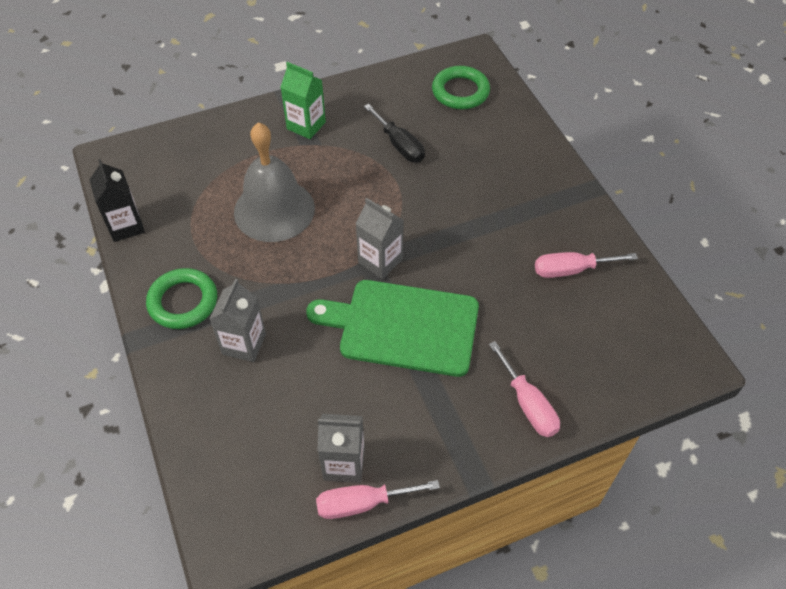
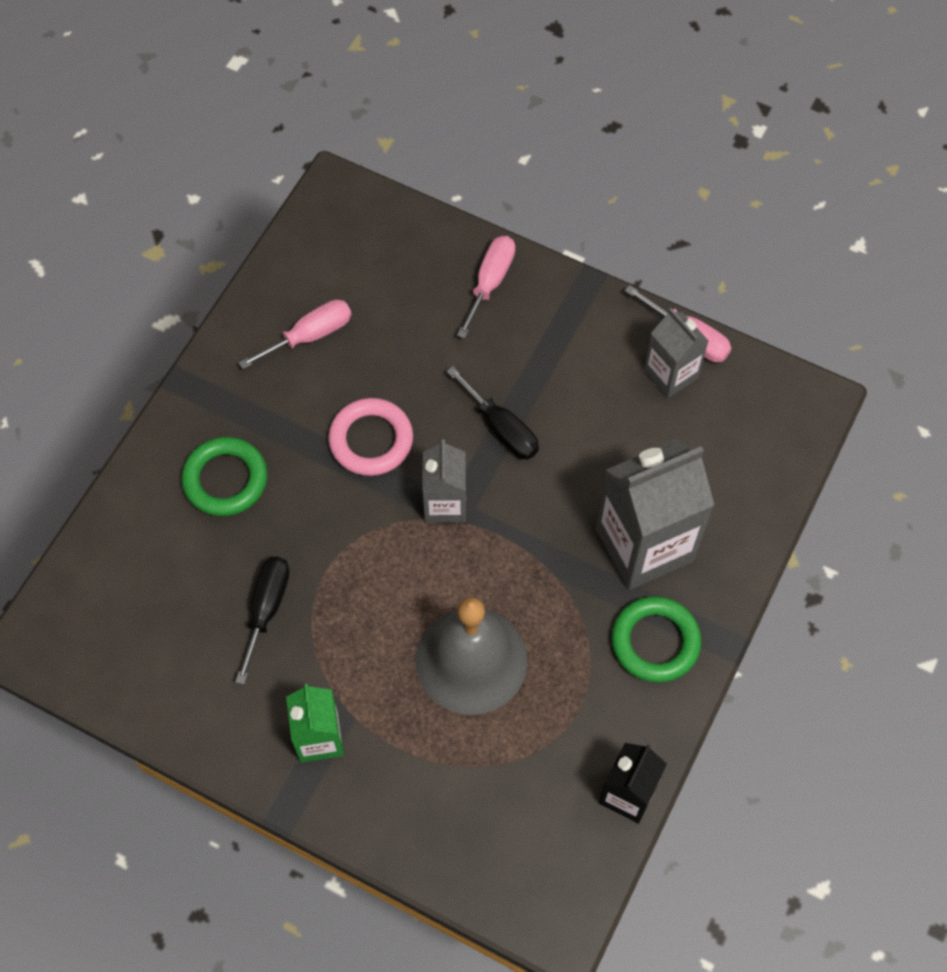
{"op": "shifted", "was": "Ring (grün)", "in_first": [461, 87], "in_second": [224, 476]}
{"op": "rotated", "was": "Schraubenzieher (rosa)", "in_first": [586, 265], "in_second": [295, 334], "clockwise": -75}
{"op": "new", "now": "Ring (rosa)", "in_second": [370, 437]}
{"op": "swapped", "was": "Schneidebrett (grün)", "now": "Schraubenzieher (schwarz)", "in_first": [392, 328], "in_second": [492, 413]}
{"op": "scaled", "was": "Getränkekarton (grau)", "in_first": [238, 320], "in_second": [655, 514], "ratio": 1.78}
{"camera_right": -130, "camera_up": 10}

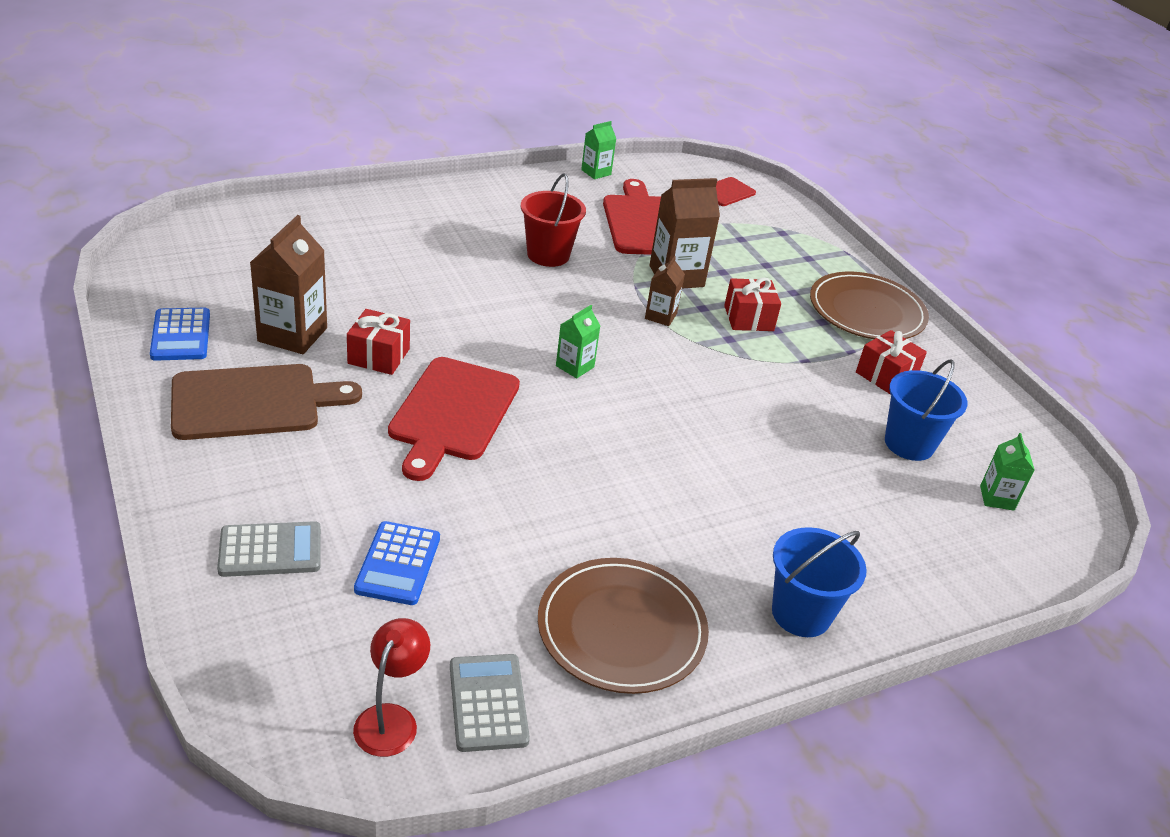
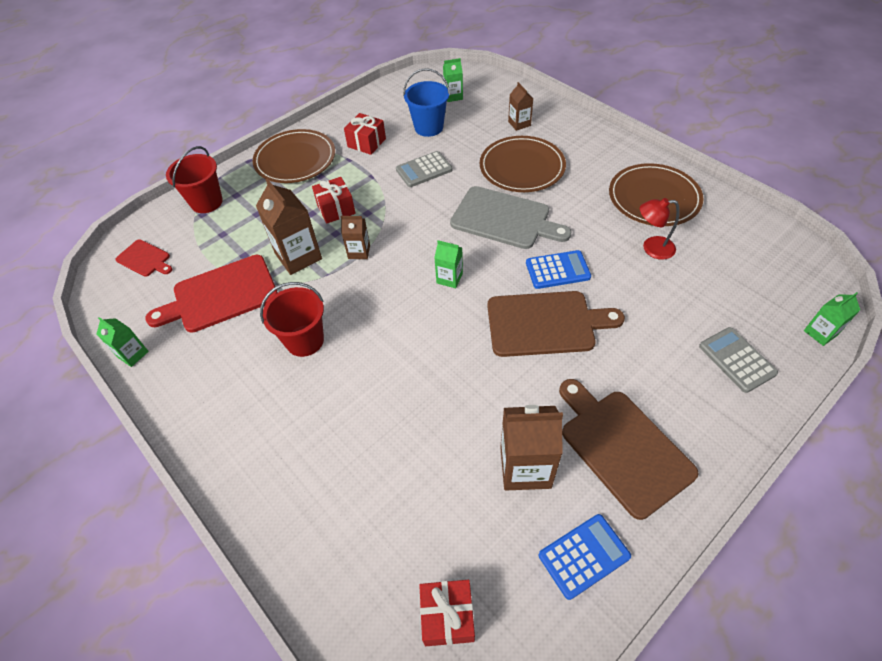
{"op": "new", "now": "Eimer (rot)", "in_second": [194, 179]}
{"op": "shifted", "was": "Taschenrechner (grau)", "in_first": [490, 703], "in_second": [424, 169]}
{"op": "shifted", "was": "Geschenk (rot)", "in_first": [378, 342], "in_second": [447, 613]}
{"op": "new", "now": "Schneidebrett (grau)", "in_second": [511, 217]}
{"op": "new", "now": "Teller (braun)", "in_second": [523, 164]}
{"op": "repainted", "was": "Schneidebrett (rot)", "now": "Schneidebrett (braun)", "in_first": [454, 419], "in_second": [556, 324]}
{"op": "new", "now": "Getränkekarton (braun)", "in_second": [520, 106]}
{"op": "shifted", "was": "Taschenrechner (blau)", "in_first": [397, 563], "in_second": [558, 269]}
{"op": "shifted", "was": "Lampe (rot)", "in_first": [391, 687], "in_second": [660, 229]}
{"op": "new", "now": "Getränkekarton (grün)", "in_second": [832, 319]}
{"op": "gone", "was": "Eimer (blau)", "in_first": [819, 582]}
{"camera_right": -100, "camera_up": 15}

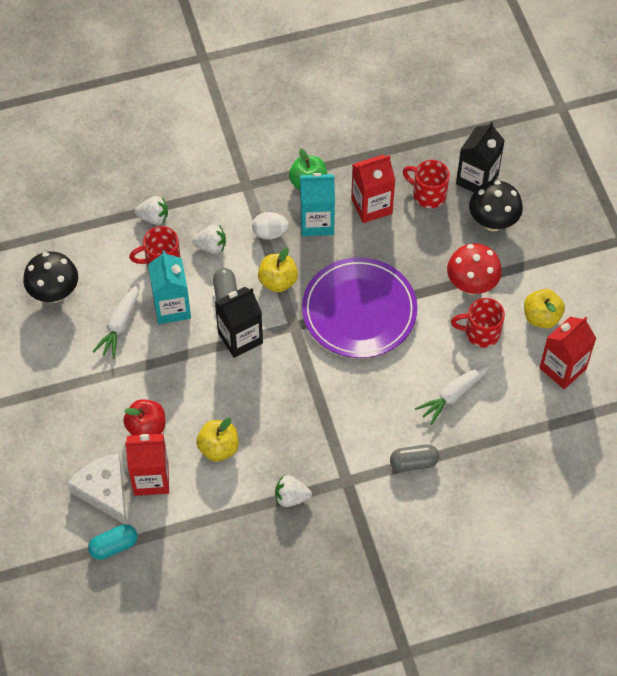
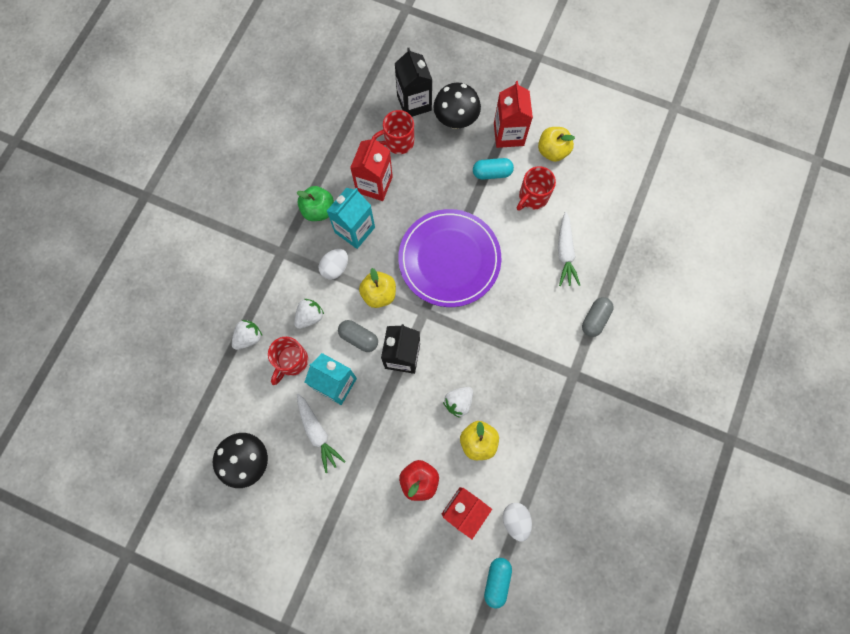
{"op": "shifted", "was": "Erdbeere (weiß)", "in_first": [293, 491], "in_second": [458, 402]}
{"op": "swapped", "was": "Pilz (rot)", "now": "Kapsel (türkis)", "in_first": [474, 269], "in_second": [493, 169]}
{"op": "shifted", "was": "Getränkekarton (rot)", "in_first": [568, 353], "in_second": [513, 114]}
{"op": "new", "now": "Ei (weiß)", "in_second": [517, 522]}
{"op": "gone", "was": "Käse (weiß)", "in_first": [96, 488]}
{"camera_right": -50, "camera_up": 15}

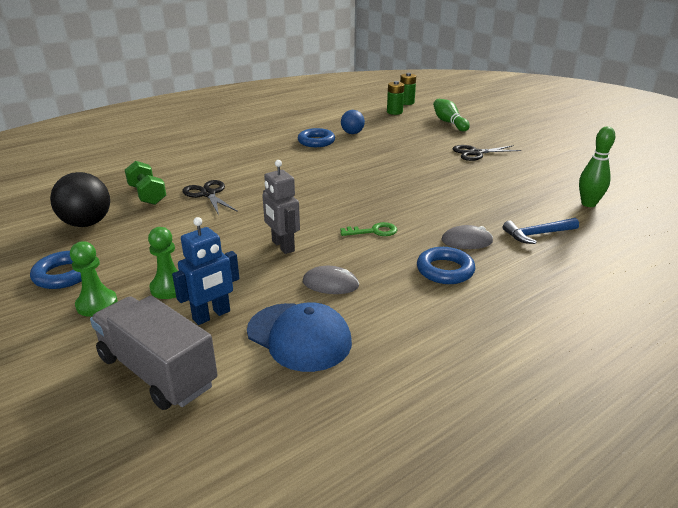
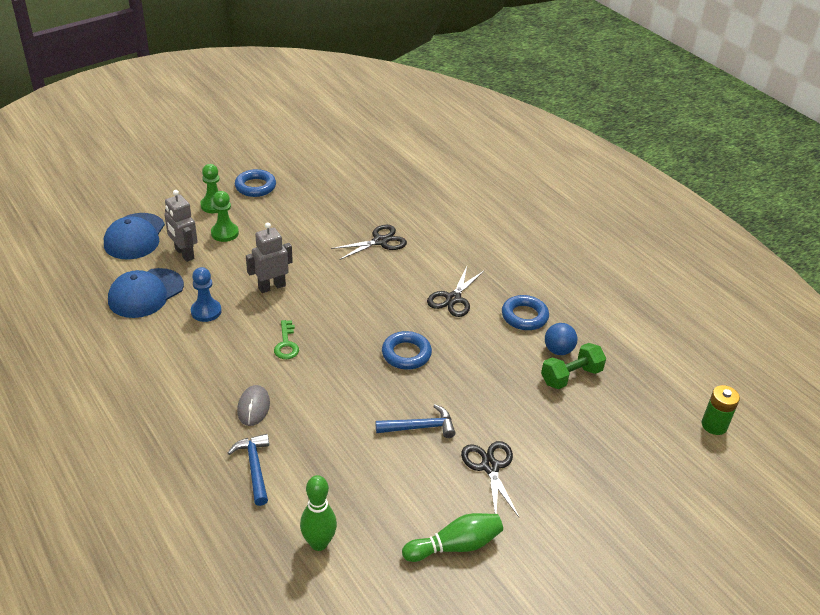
{"op": "swapped", "was": "Lastwagen (grau)", "now": "Kappe (blau)", "in_first": [154, 353], "in_second": [134, 236]}
{"op": "repainted", "was": "Roboter (blau)", "now": "Roboter (grau)", "in_first": [205, 271], "in_second": [181, 226]}
{"op": "swapped", "was": "Computermaus (grau)", "now": "Bauer (blau)", "in_first": [331, 280], "in_second": [206, 294]}
{"op": "new", "now": "Hammer (blau)", "in_second": [415, 421]}
{"op": "shifted", "was": "Ring (blau)", "in_first": [446, 265], "in_second": [407, 350]}
{"op": "shifted", "was": "Bowlingkegel (grün)", "in_first": [451, 115], "in_second": [452, 537]}
{"op": "new", "now": "Schere (schwarz)", "in_second": [455, 292]}
{"op": "shifted", "was": "Hantel (grün)", "in_first": [145, 183], "in_second": [573, 366]}
{"op": "gone", "was": "Ball (schwarz)", "in_first": [80, 199]}
{"op": "gone", "was": "Batterie (grün)", "in_first": [395, 98]}
{"camera_right": 90, "camera_up": 10}

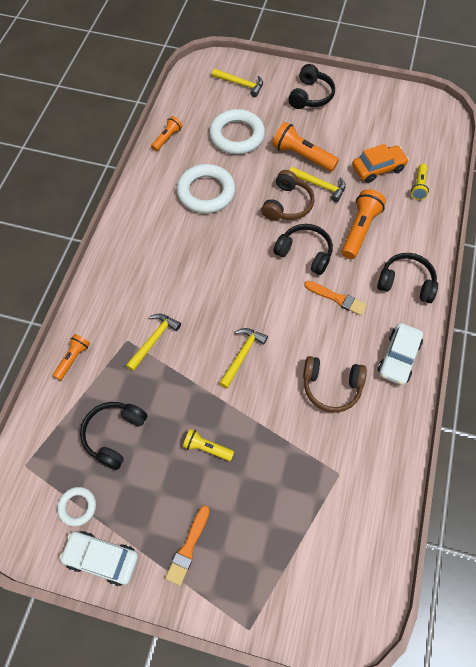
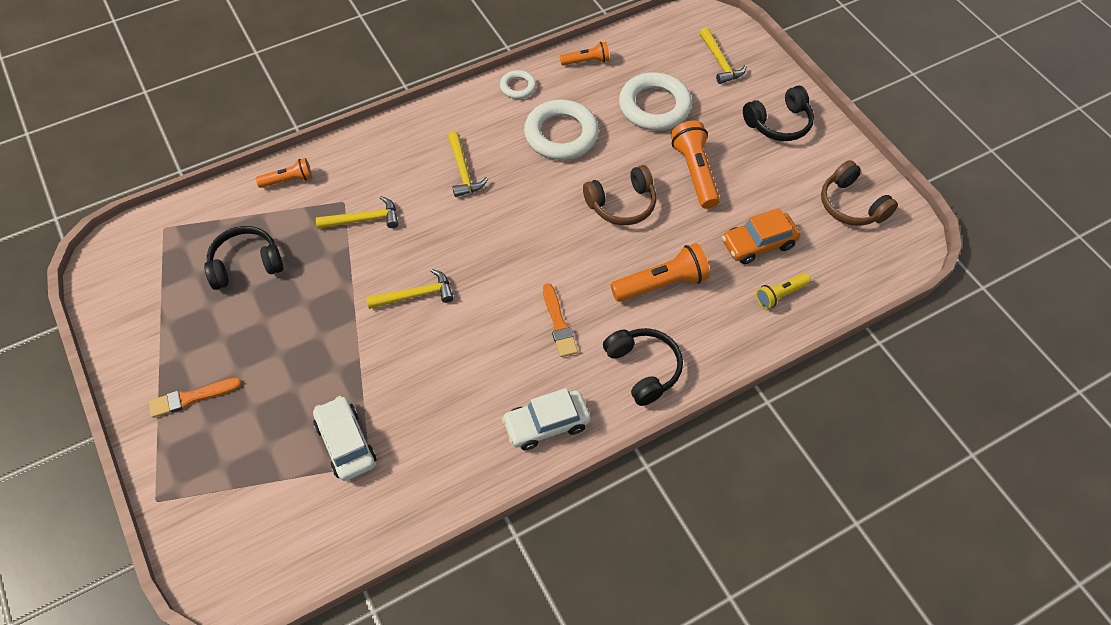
{"op": "shifted", "was": "Auto (weiß)", "in_first": [98, 558], "in_second": [344, 438]}
{"op": "shifted", "was": "Hammer (gelb)", "in_first": [318, 184], "in_second": [468, 164]}
{"op": "shifted", "was": "Ring (weiß)", "in_first": [76, 506], "in_second": [518, 84]}
{"op": "rotated", "was": "Auto (orange)", "in_first": [380, 163], "in_second": [761, 236], "clockwise": 135}
{"op": "shifted", "was": "Kopfhörer (braun)", "in_first": [335, 384], "in_second": [859, 193]}
{"op": "gone", "was": "Taschenlampe (gelb)", "in_first": [208, 445]}
{"op": "gone", "was": "Kopfhörer (schwarz)", "in_first": [303, 249]}
{"camera_right": 45, "camera_up": -5}

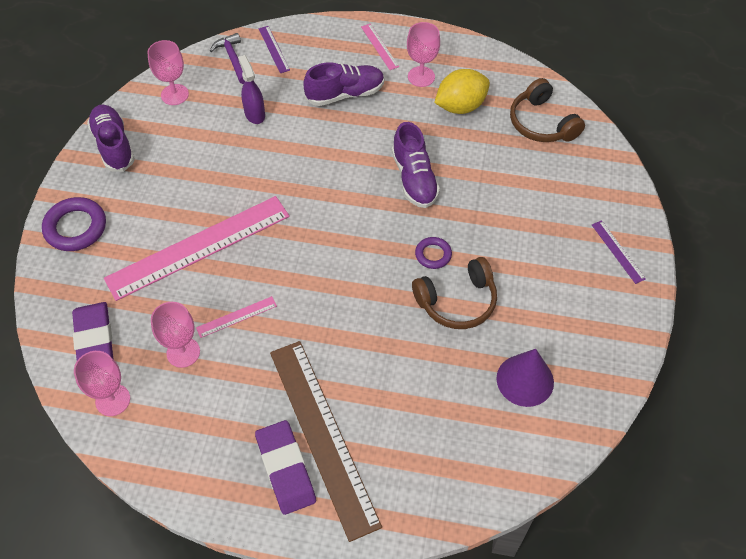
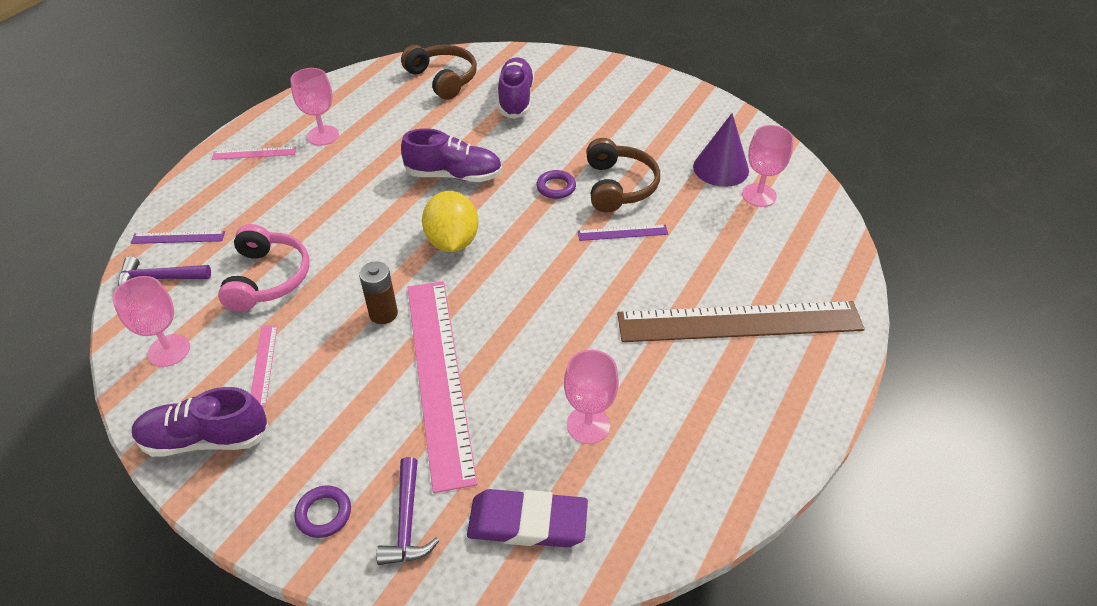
{"op": "swapped", "was": "Sprühflasche (lila)", "now": "Kopfhörer (rosa)", "in_first": [251, 89], "in_second": [263, 268]}
{"op": "shifted", "was": "Lineal (rosa)", "in_first": [236, 317], "in_second": [264, 366]}
{"op": "scaled", "was": "Ring (lila)", "in_first": [74, 224], "in_second": [322, 511], "ratio": 0.57}
{"op": "new", "now": "Batterie (braun)", "in_second": [378, 293]}
{"op": "new", "now": "Hammer (lila)", "in_second": [407, 511]}
{"op": "rotated", "was": "Kopfhörer (braun)", "in_first": [547, 110], "in_second": [439, 72], "clockwise": -120}
{"op": "shifted", "was": "Zitrone (gelb)", "in_first": [462, 91], "in_second": [450, 221]}
{"op": "shifted", "was": "Schuh (lila)", "in_first": [344, 84], "in_second": [516, 88]}
{"op": "shifted", "was": "Lineal (lila)", "in_first": [619, 252], "in_second": [623, 233]}
{"op": "shifted", "was": "Kelch (rosa)", "in_first": [102, 383], "in_second": [768, 166]}
{"op": "gone", "was": "Radiergummi (lila)", "in_first": [285, 467]}
{"camera_right": -70, "camera_up": -10}

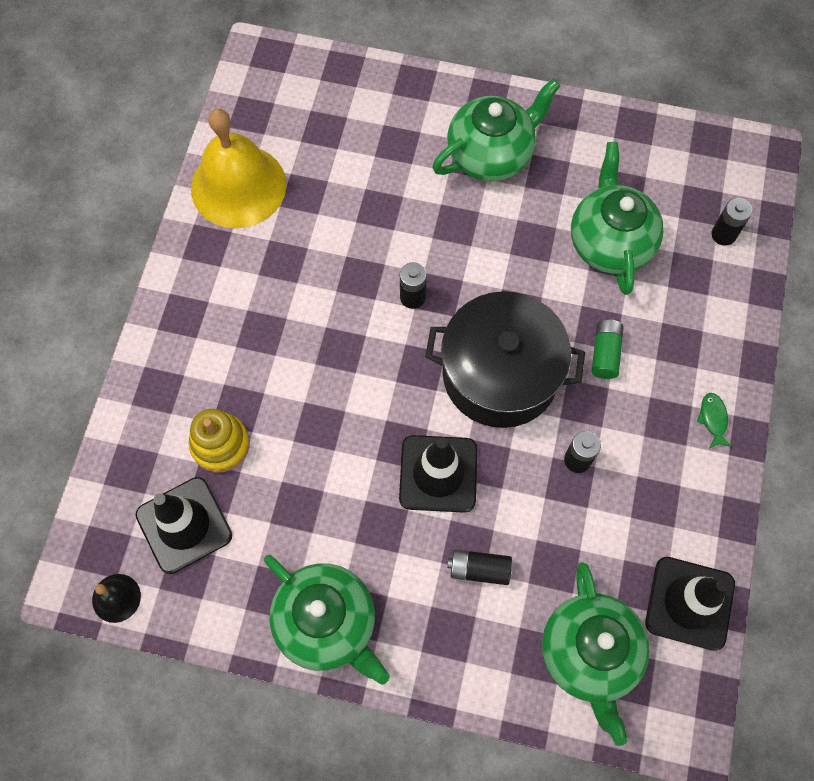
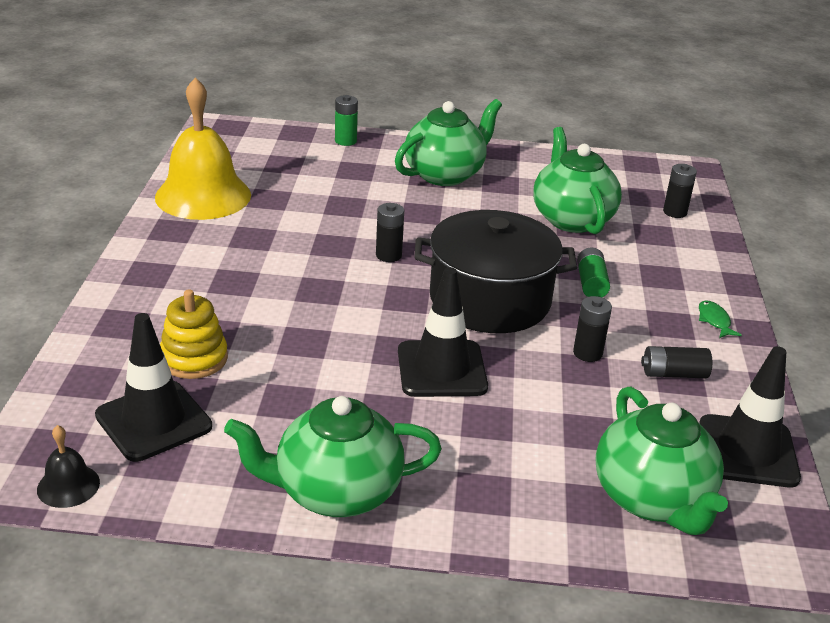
{"op": "rotated", "was": "Teekanne (grün)", "in_first": [327, 620], "in_second": [333, 456], "clockwise": 135}
{"op": "new", "now": "Batterie (grün)", "in_second": [346, 120]}
{"op": "shifted", "was": "Batterie (schwarz)", "in_first": [479, 567], "in_second": [676, 362]}
{"camera_right": -10, "camera_up": -35}

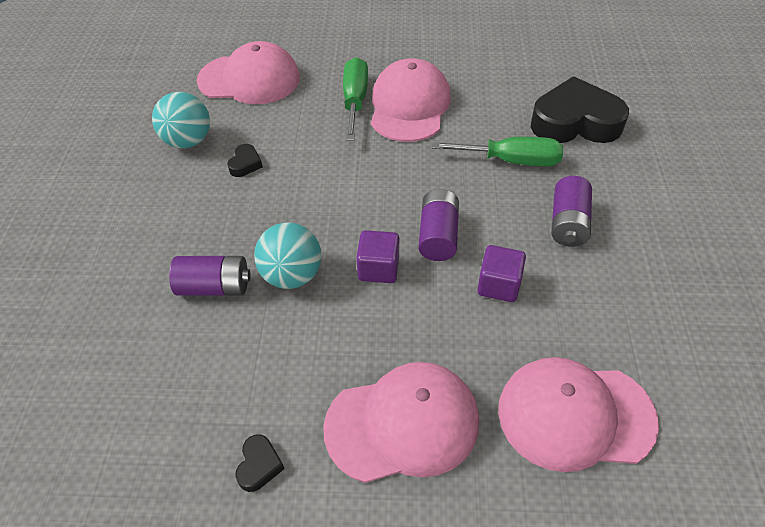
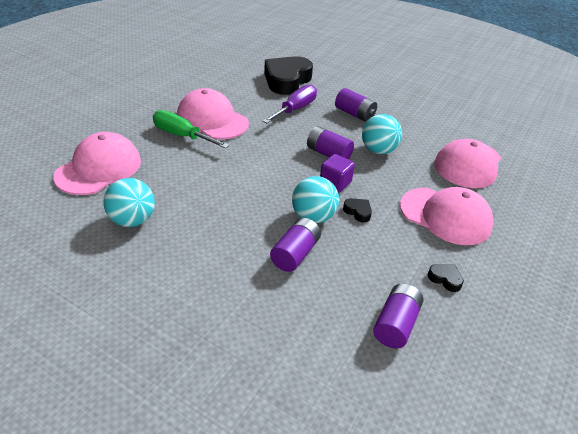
{"op": "repainted", "was": "Schraubenzieher (grün)", "now": "Schraubenzieher (lila)", "in_first": [497, 151], "in_second": [290, 103]}
{"op": "shifted", "was": "Herz (schwarz)", "in_first": [245, 160], "in_second": [357, 210]}
{"op": "swapped", "was": "Kubus (lila)", "now": "Ball (türkis)", "in_first": [501, 273], "in_second": [382, 134]}
{"op": "new", "now": "Batterie (lila)", "in_second": [398, 316]}
{"op": "rotated", "was": "Kappe (rosa)", "in_first": [401, 422], "in_second": [447, 216], "clockwise": 105}
{"camera_right": -65, "camera_up": -10}

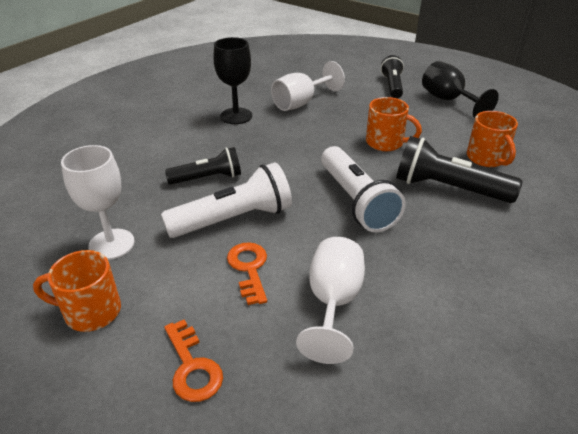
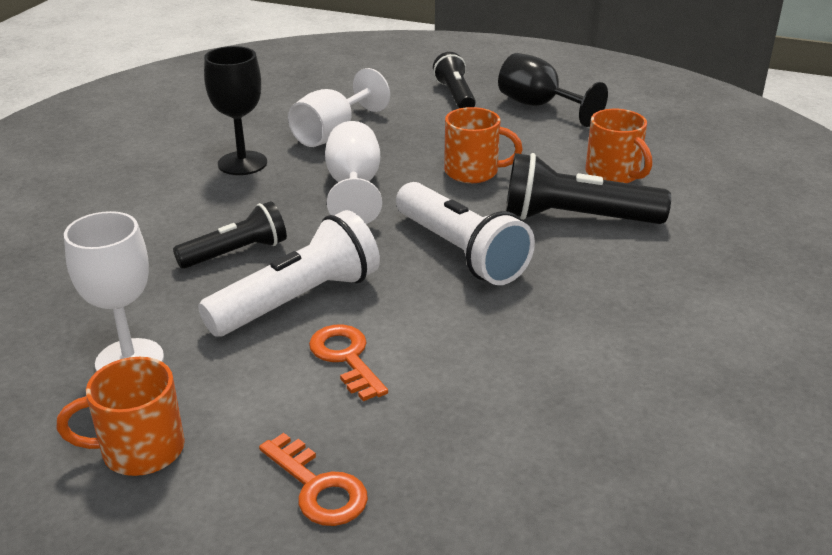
{"op": "shifted", "was": "Kelch (weiß)", "in_first": [330, 300], "in_second": [353, 172]}
{"camera_right": -15, "camera_up": -5}

